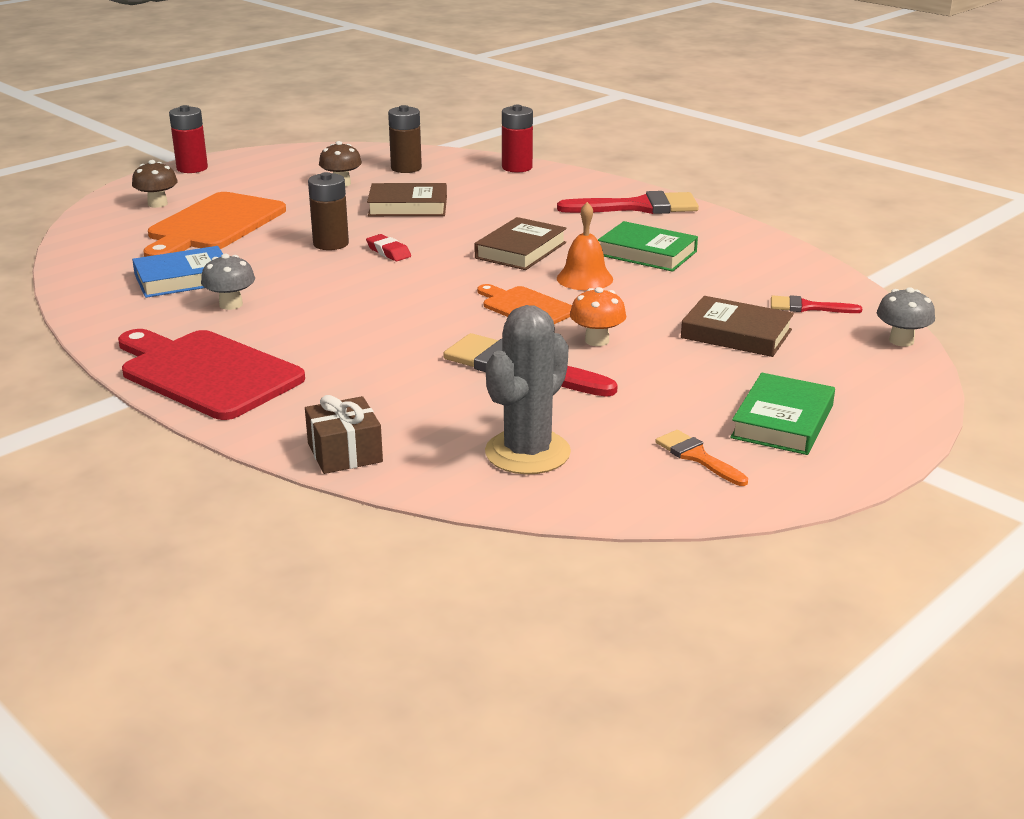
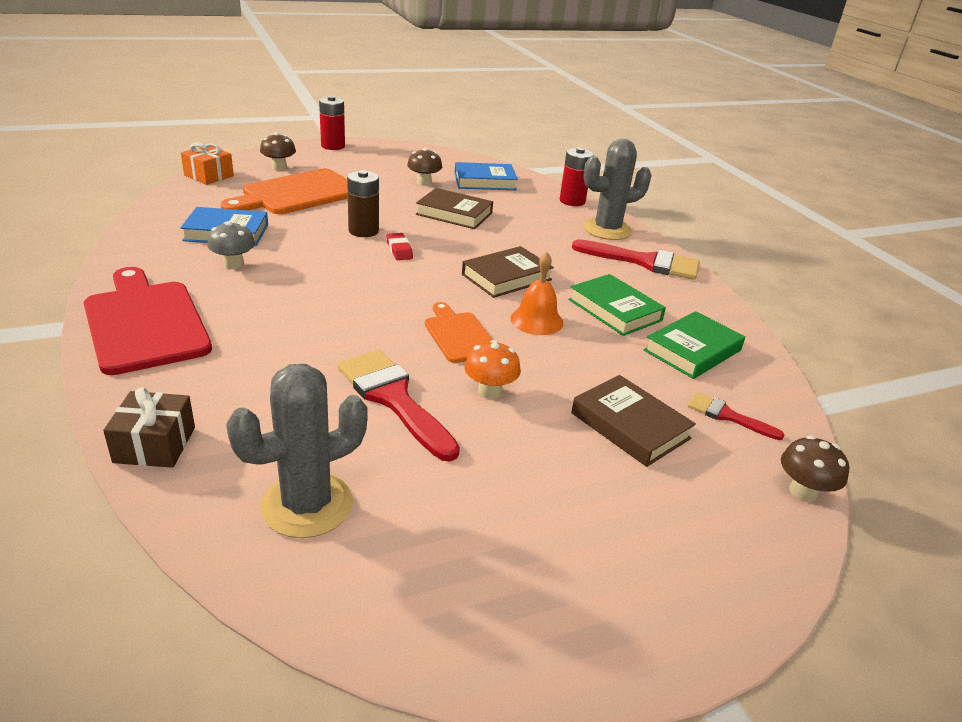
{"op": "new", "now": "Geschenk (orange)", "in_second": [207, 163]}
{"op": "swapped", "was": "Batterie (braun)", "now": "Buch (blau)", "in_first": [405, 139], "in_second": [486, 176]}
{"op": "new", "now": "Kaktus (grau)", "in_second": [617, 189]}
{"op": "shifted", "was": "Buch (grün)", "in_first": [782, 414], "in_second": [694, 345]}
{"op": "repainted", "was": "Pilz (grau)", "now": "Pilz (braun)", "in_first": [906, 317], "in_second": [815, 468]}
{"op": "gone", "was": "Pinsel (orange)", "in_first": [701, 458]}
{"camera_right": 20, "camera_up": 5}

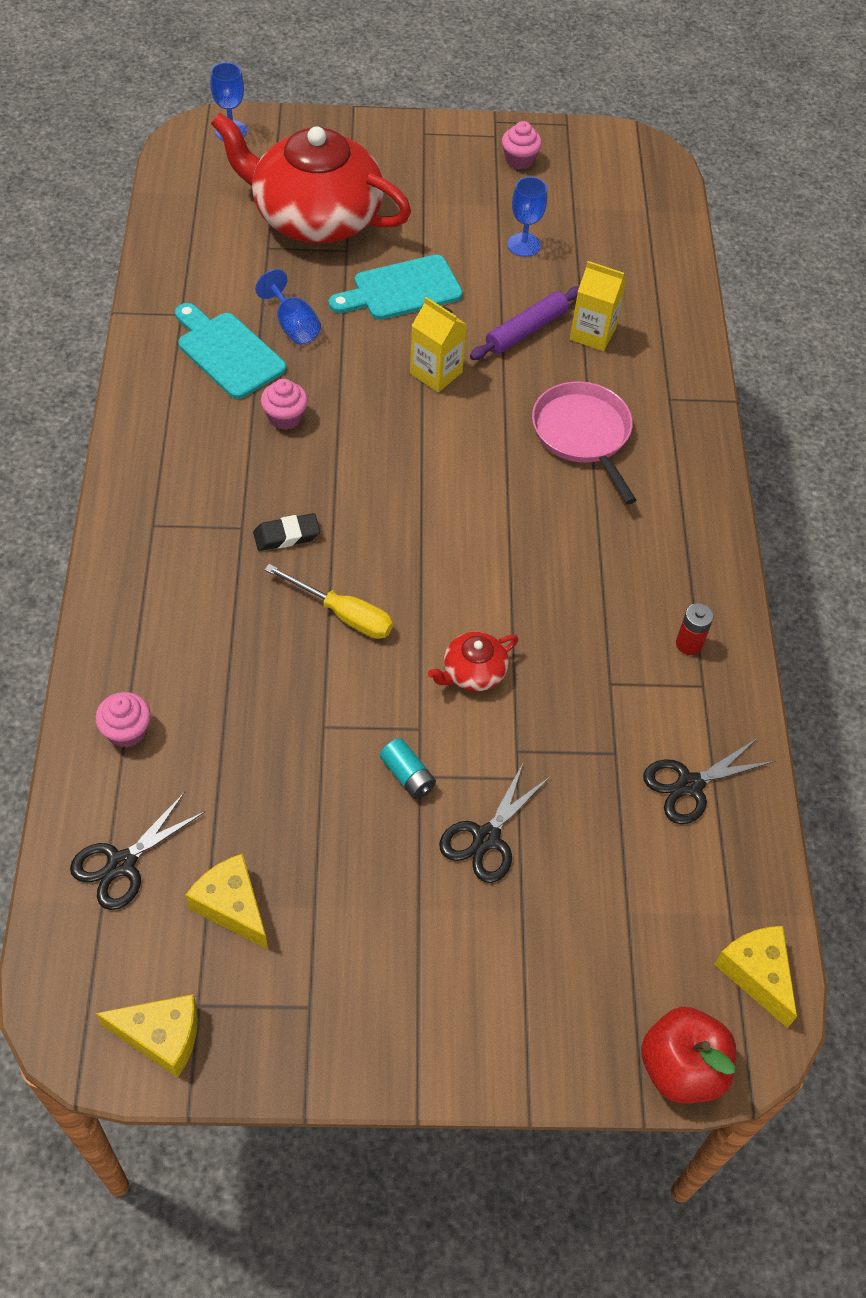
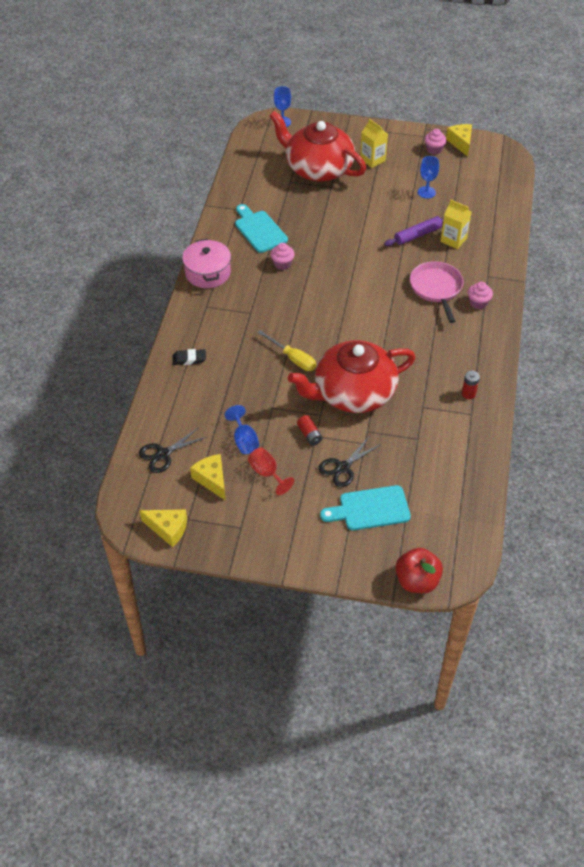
{"op": "shifted", "was": "Radiergummi (schwarz)", "in_first": [286, 532], "in_second": [189, 357]}
{"op": "new", "now": "Kochtopf (rosa)", "in_second": [206, 263]}
{"op": "shifted", "was": "Kelch (blau)", "in_first": [288, 306], "in_second": [242, 429]}
{"op": "new", "now": "Kelch (rot)", "in_second": [271, 471]}
{"op": "scaled", "was": "Teekanne (rot)", "in_first": [473, 661], "in_second": [352, 376], "ratio": 2.48}
{"op": "repainted", "was": "Batterie (türkis)", "now": "Batterie (rot)", "in_first": [408, 768], "in_second": [309, 430]}
{"op": "shifted", "was": "Schneidebrett (türkis)", "in_first": [396, 287], "in_second": [365, 507]}
{"op": "shifted", "was": "Getränkekarton (gelb)", "in_first": [438, 344], "in_second": [374, 143]}
{"op": "shifted", "was": "Käse (gelb)", "in_first": [755, 977], "in_second": [459, 140]}
{"op": "shifted", "was": "Muffin (rosa)", "in_first": [123, 720], "in_second": [480, 295]}
{"op": "gone", "was": "Schere (schwarz)", "in_first": [709, 781]}
{"camera_right": 15, "camera_up": -5}

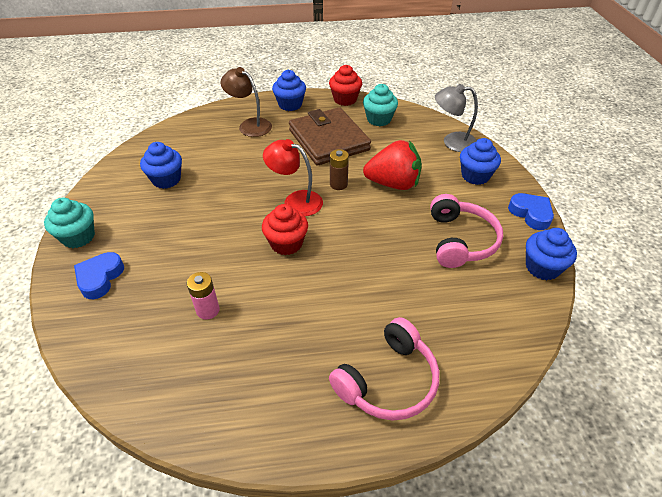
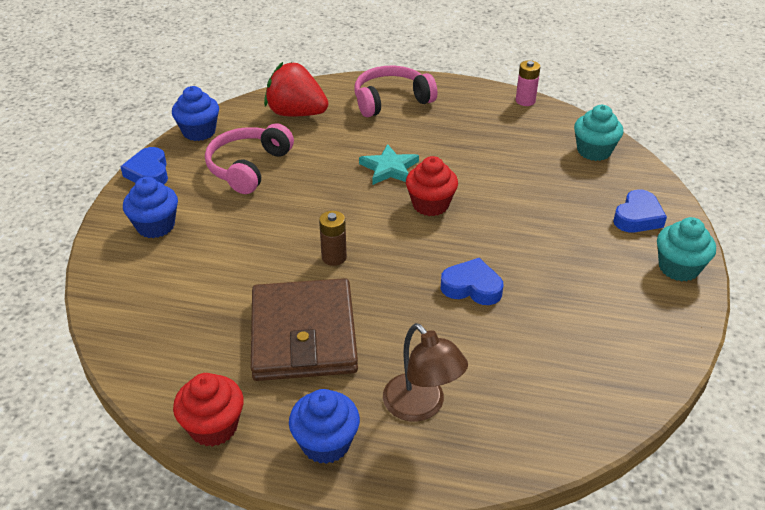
{"op": "shifted", "was": "Erdbeere (rot)", "in_first": [392, 165], "in_second": [296, 89]}
{"op": "new", "now": "Stern (türkis)", "in_second": [389, 164]}
{"op": "new", "now": "Herz (blau)", "in_second": [472, 281]}
{"op": "shifted", "was": "Batterie (rosa)", "in_first": [203, 296], "in_second": [528, 83]}
{"op": "shifted", "was": "Muffin (türkis)", "in_first": [380, 105], "in_second": [598, 133]}
{"op": "gone", "was": "Muffin (blau)", "in_first": [161, 165]}
{"op": "gone", "was": "Lampe (rot)", "in_first": [293, 177]}
{"op": "gone", "was": "Lampe (grau)", "in_first": [456, 118]}
{"camera_right": -160, "camera_up": -5}

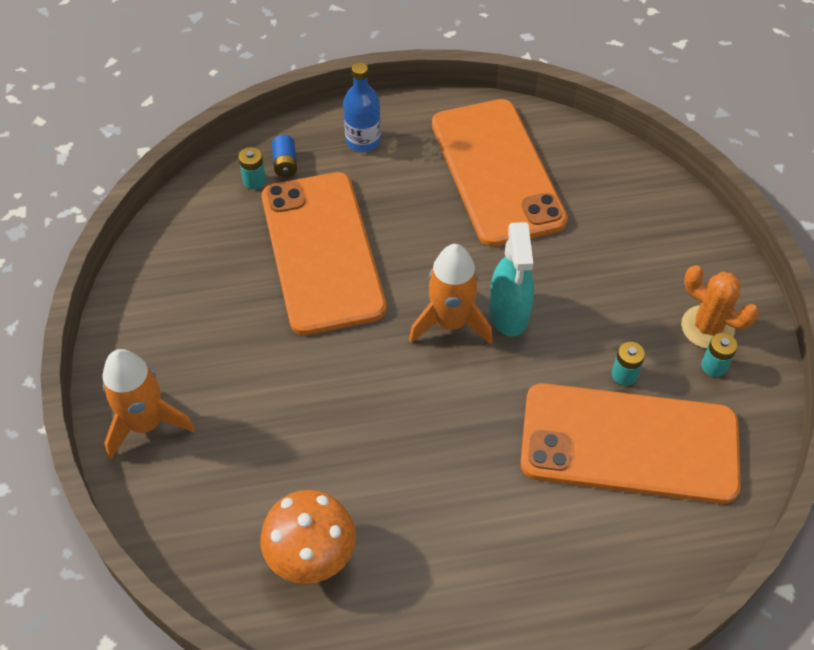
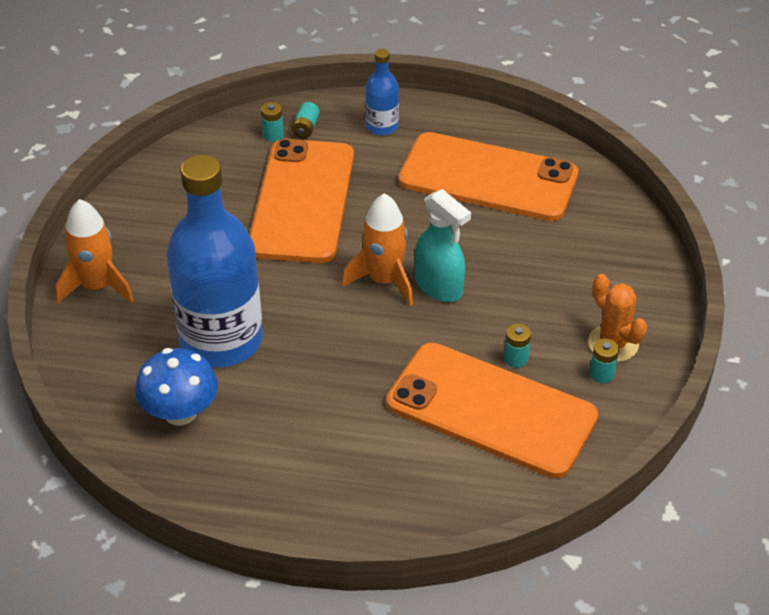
{"op": "repainted", "was": "Pilz (orange)", "now": "Pilz (blau)", "in_first": [308, 537], "in_second": [176, 386]}
{"op": "new", "now": "Flasche (blau)", "in_second": [214, 261]}
{"op": "repainted", "was": "Batterie (blau)", "now": "Batterie (türkis)", "in_first": [284, 156], "in_second": [306, 120]}
{"op": "rotated", "was": "Handy (orange)", "in_first": [500, 173], "in_second": [488, 176], "clockwise": -75}
{"op": "rotated", "was": "Sprühflasche (türkis)", "in_first": [511, 279], "in_second": [443, 245], "clockwise": -60}
{"camera_right": 20, "camera_up": -10}

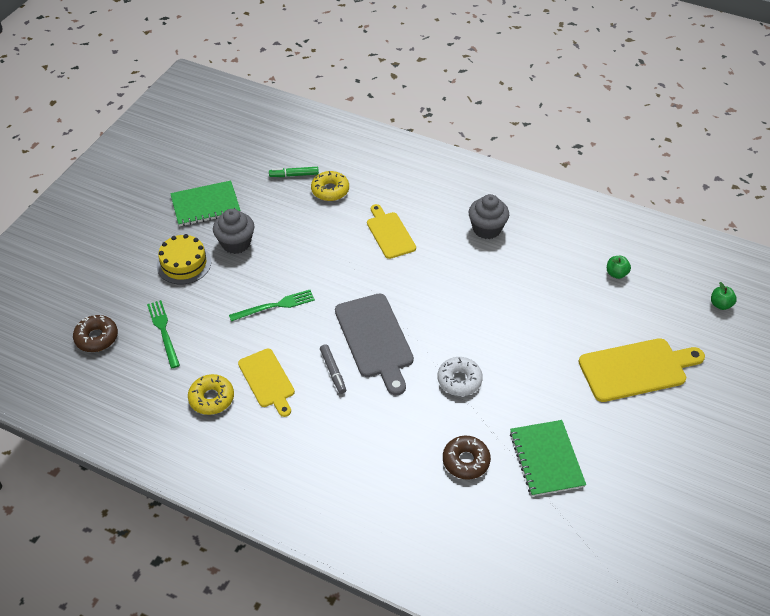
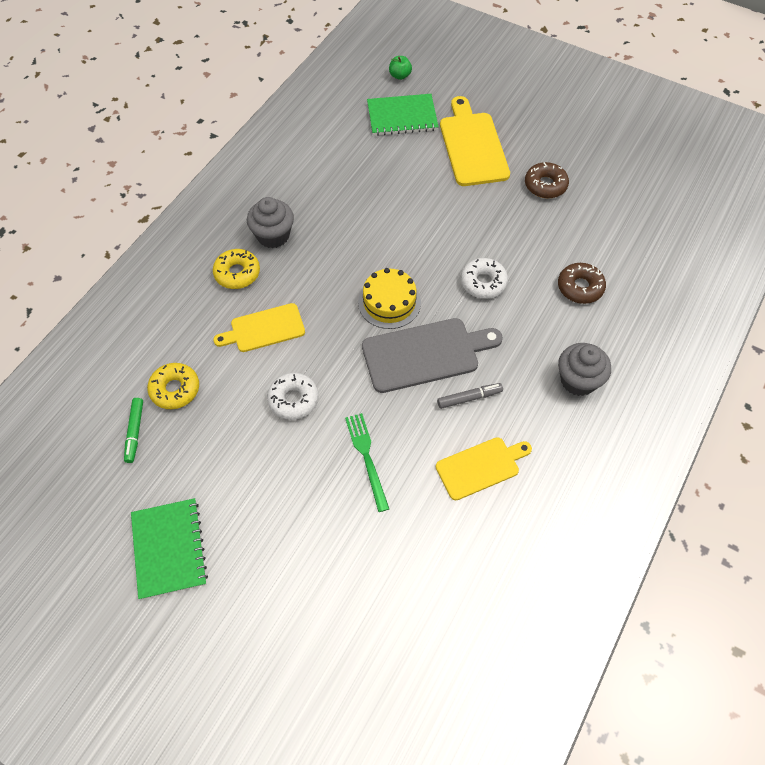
{"op": "shifted", "was": "Donut (gelb)", "in_first": [211, 394], "in_second": [236, 269]}
{"op": "new", "now": "Donut (weiß)", "in_second": [293, 396]}
{"op": "shifted", "was": "Kuchen (gelb)", "in_first": [184, 259], "in_second": [389, 298]}
{"op": "shifted", "was": "Notizbuch (grün)", "in_first": [548, 458], "in_second": [403, 115]}
{"op": "shifted", "was": "Donut (braun)", "in_first": [95, 333], "in_second": [547, 180]}
{"op": "shifted", "was": "Muffin (grau)", "in_first": [233, 231], "in_second": [584, 369]}
{"op": "gone", "was": "Gabel (grün)", "in_first": [163, 334]}
{"op": "gone", "was": "Apfel (grün)", "in_first": [619, 267]}
{"camera_right": -85, "camera_up": 10}

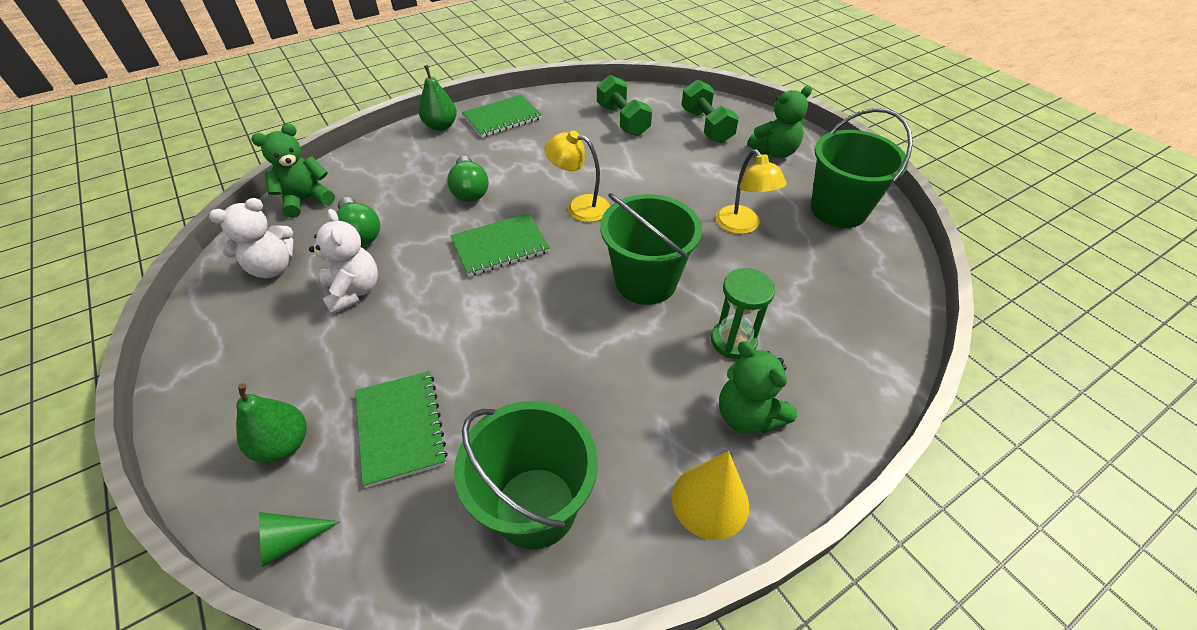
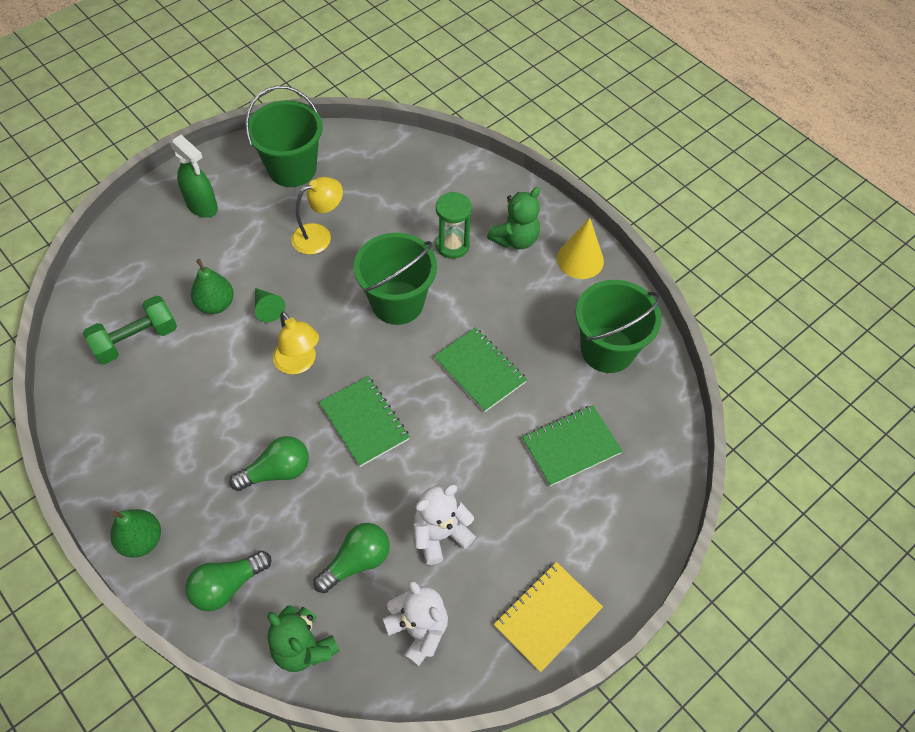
{"op": "swapped", "was": "Teddybär (grün)", "now": "Sprühflasche (grün)", "in_first": [779, 122], "in_second": [194, 176]}
{"op": "new", "now": "Glühbirne (grün)", "in_second": [228, 581]}
{"op": "shifted", "was": "Birne (grün)", "in_first": [271, 423], "in_second": [212, 286]}
{"op": "shifted", "was": "Kegel (grün)", "in_first": [300, 539], "in_second": [270, 305]}
{"op": "rotated", "was": "Lampe (gelb)", "in_first": [577, 176], "in_second": [296, 342], "clockwise": -45}
{"op": "shifted", "was": "Notizbuch (grün)", "in_first": [502, 116], "in_second": [480, 369]}
{"op": "new", "now": "Notizbuch (gelb)", "in_second": [548, 617]}
{"op": "gone", "was": "Hantel (grün)", "in_first": [710, 111]}
{"camera_right": -100, "camera_up": 10}

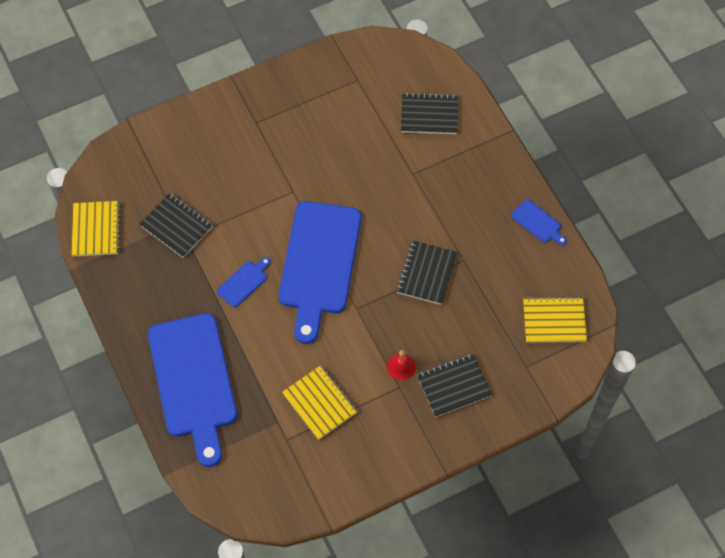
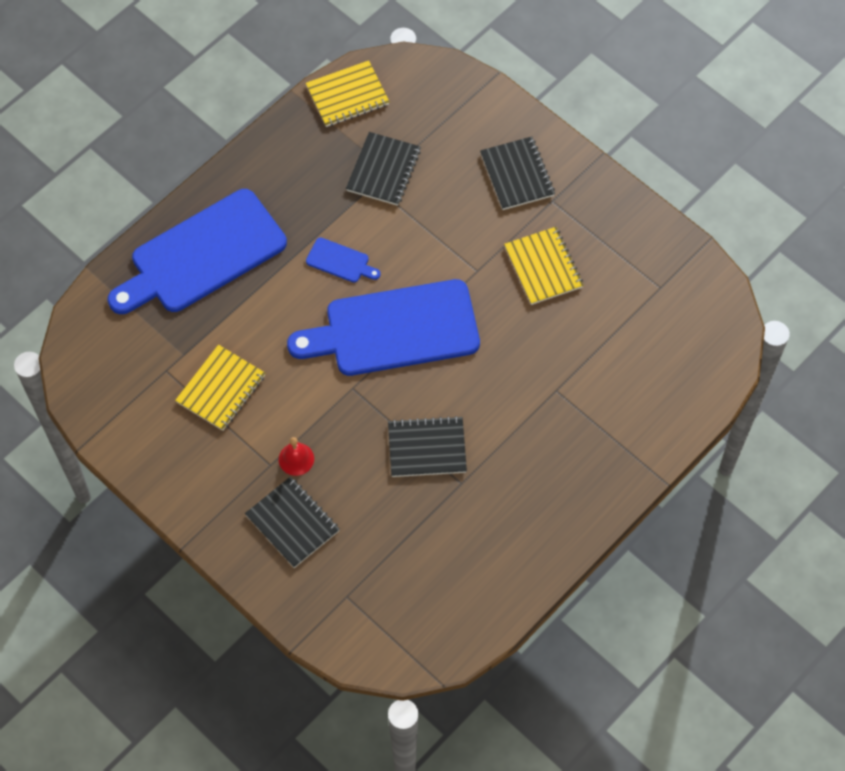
{"op": "shifted", "was": "Notizbuch (schwarz)", "in_first": [429, 113], "in_second": [517, 173]}
{"op": "shifted", "was": "Notizbuch (gelb)", "in_first": [555, 319], "in_second": [544, 266]}
{"op": "gone", "was": "Schneidebrett (blau)", "in_first": [539, 222]}
{"camera_right": 70, "camera_up": 0}

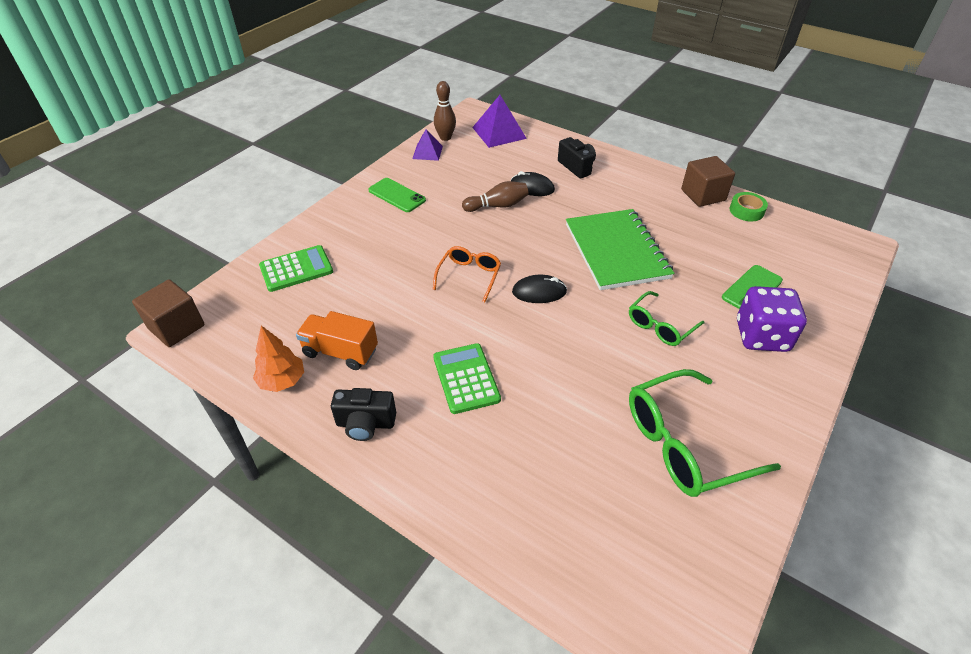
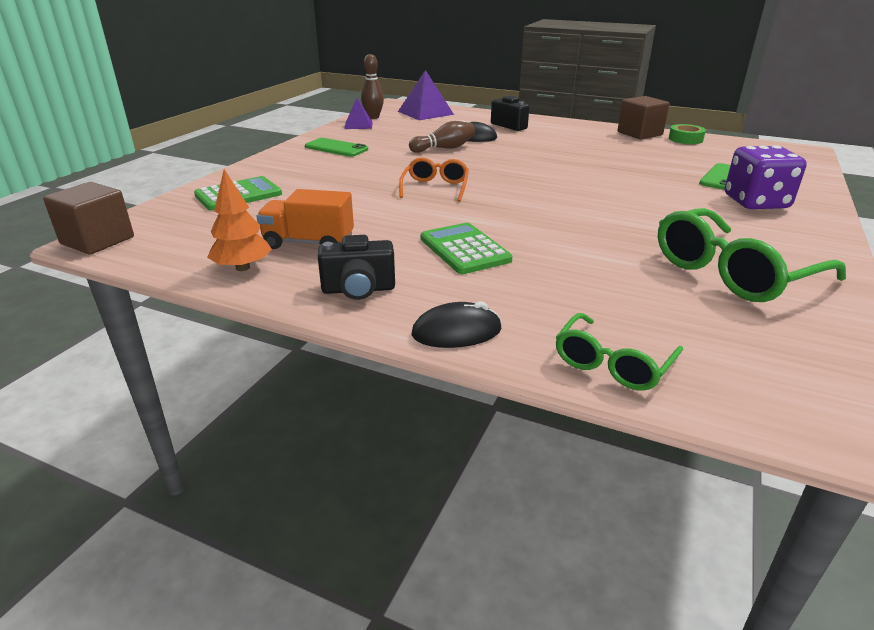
{"op": "shifted", "was": "Computermaus (schwarz)", "in_first": [539, 289], "in_second": [457, 324]}
{"op": "shifted", "was": "Brille (grün)", "in_first": [667, 318], "in_second": [619, 352]}
{"op": "gone", "was": "Notizbuch (grün)", "in_first": [620, 249]}
{"camera_right": -10, "camera_up": -15}

